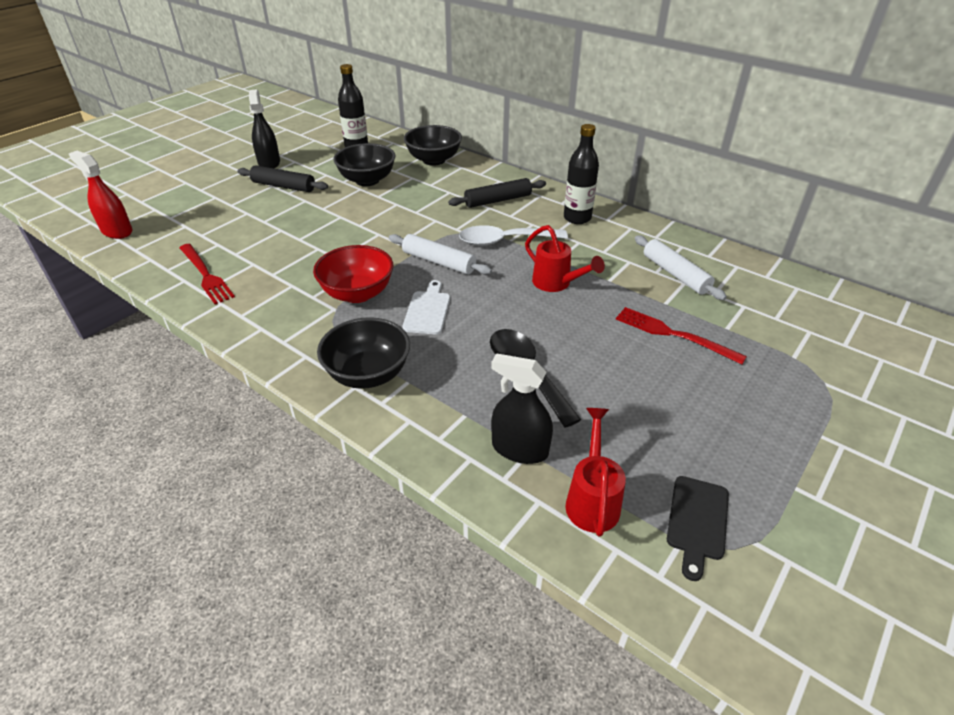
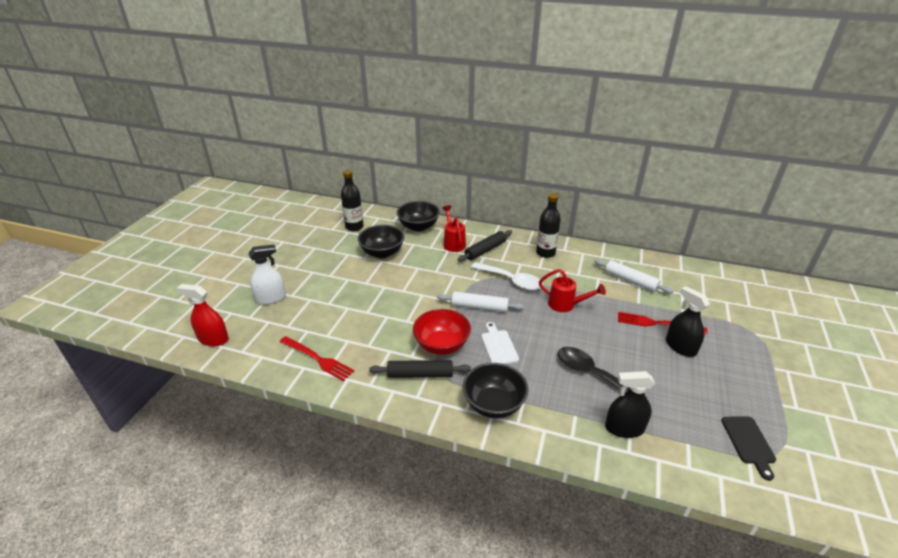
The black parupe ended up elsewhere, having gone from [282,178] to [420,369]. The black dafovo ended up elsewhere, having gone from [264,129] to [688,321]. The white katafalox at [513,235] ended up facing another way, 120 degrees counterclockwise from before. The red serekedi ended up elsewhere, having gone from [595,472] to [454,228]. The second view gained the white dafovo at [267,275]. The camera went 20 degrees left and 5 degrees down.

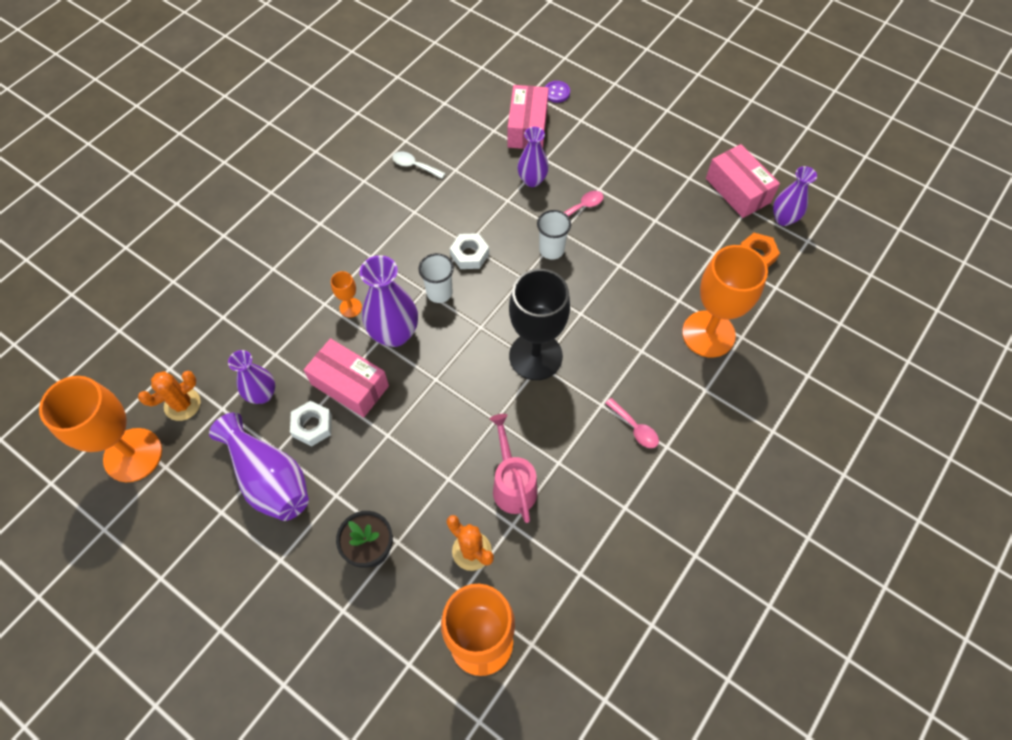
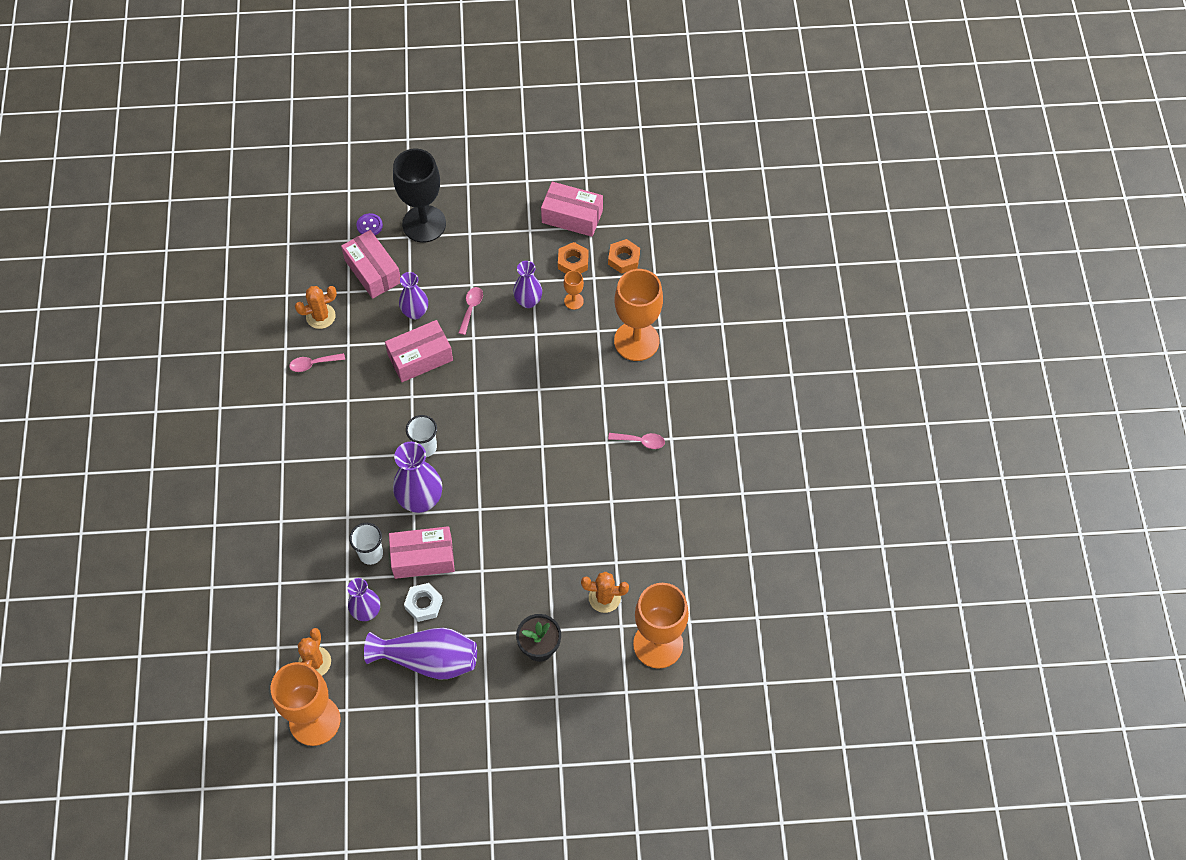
The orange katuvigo ended up elsewhere, having gone from [346,294] to [574,290]. What was the white katafalox at [418,165] turned into the pink katafalox at [317,362]. The second view lost the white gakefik at [469,251]. The second view lost the pink serekedi at [513,468]. The black katuvigo ended up elsewhere, having gone from [539,324] to [419,196]. The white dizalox ended up elsewhere, having gone from [554,235] to [366,544]. The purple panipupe ended up elsewhere, having gone from [795,196] to [527,284]. The second view gained the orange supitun at [316,307]. The second view gained the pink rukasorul at [419,351]. The second view gained the orange gakefik at [573,257]. The camera went 40 degrees left and 0 degrees up.

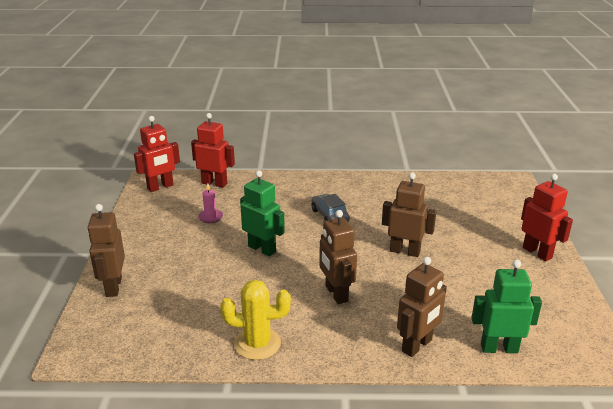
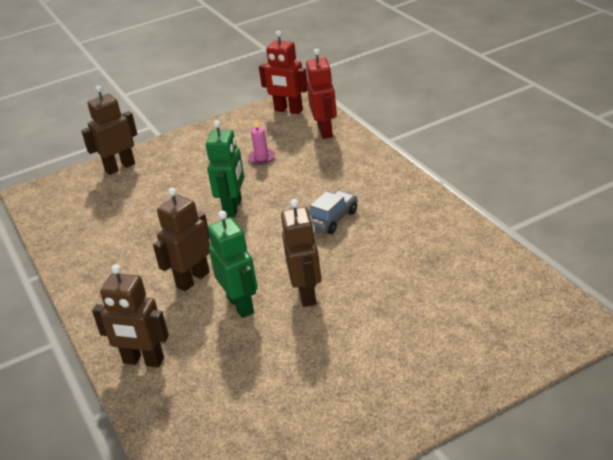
The second view lost the yellow supitun at [255,320]. The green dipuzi ended up elsewhere, having gone from [506,306] to [233,264]. The second view lost the red dipuzi at [547,217]. The camera went 65 degrees right and 5 degrees up.

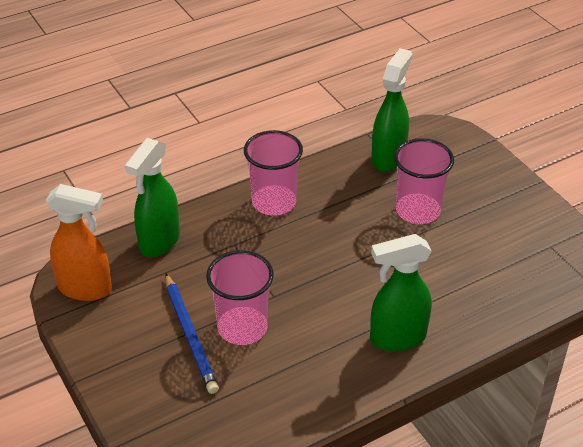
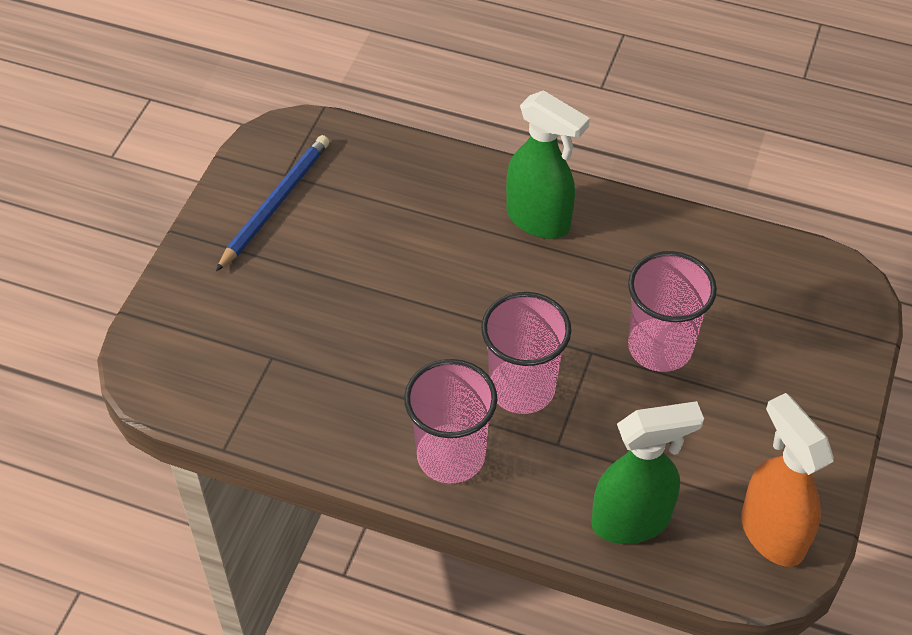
The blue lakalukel ended up elsewhere, having gone from [192,334] to [273,203]. The second view lost the green dafovo at [391,110]. The pink dizalox ended up elsewhere, having gone from [424,181] to [526,353]. The camera went 130 degrees left and 10 degrees up.

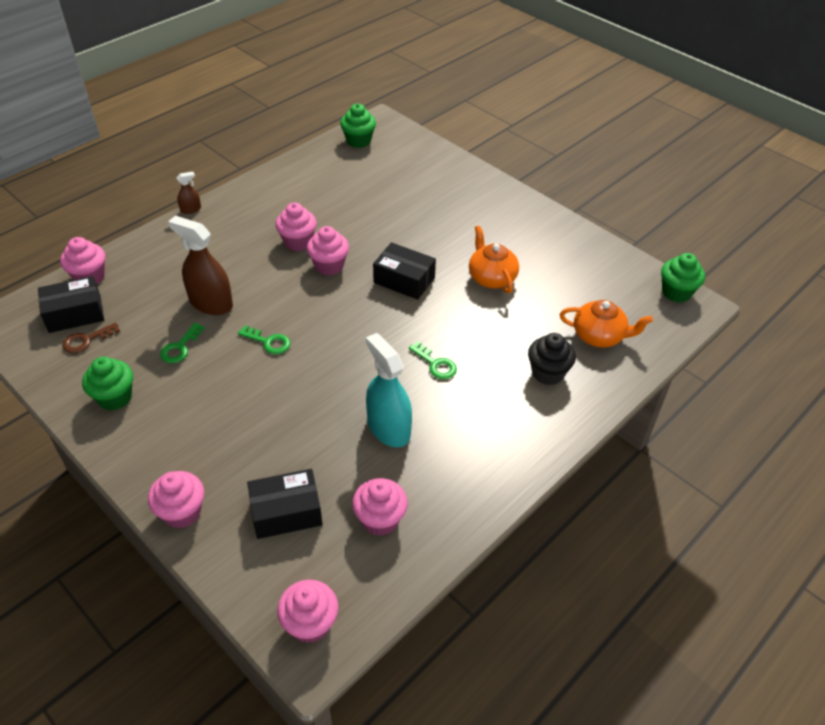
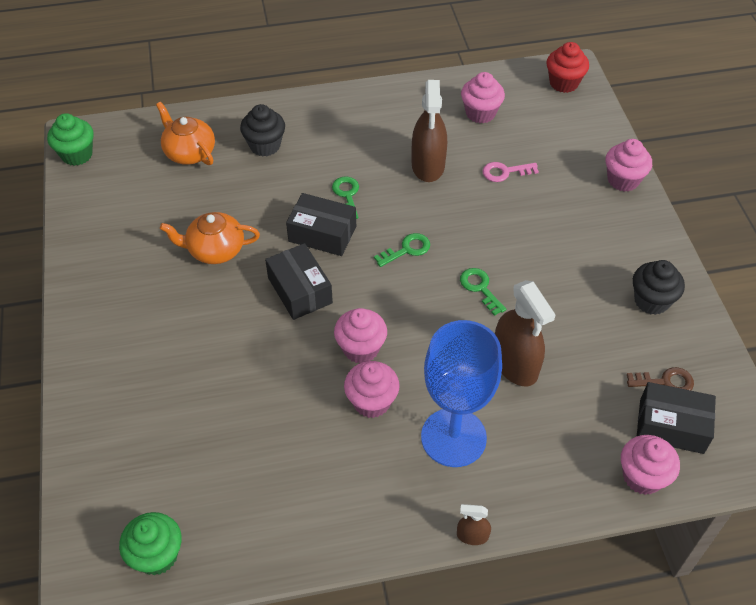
What was the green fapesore at [107,383] turned into the black fapesore at [659,287]. The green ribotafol ended up elsewhere, having gone from [182,343] to [402,250]. The black rukasorul ended up elsewhere, having gone from [285,504] to [321,224]. What was the pink fapesore at [308,611] turned into the red fapesore at [568,67]. What was the turquoise dafovo at [389,390] turned into the brown dafovo at [429,131]. The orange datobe at [494,259] ended up facing another way, 75 degrees clockwise from before. The second view gained the blue katuvigo at [461,393]. The second view gained the pink ribotafol at [510,172]. The camera went 145 degrees left and 5 degrees up.

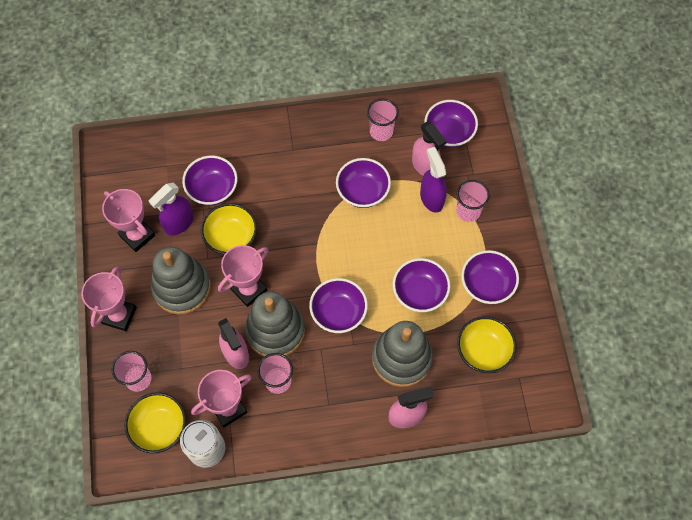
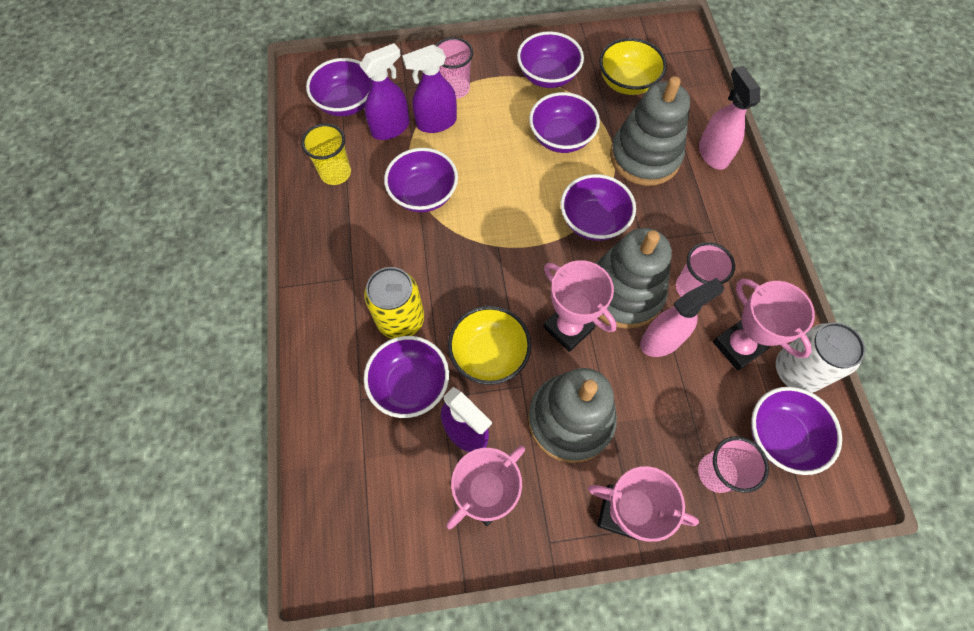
What was the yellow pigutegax at [155,422] turned into the purple pigutegax at [796,431]. What was the pink dizalox at [383,120] turned into the yellow dizalox at [326,154]. What was the pink dafovo at [429,148] turned into the purple dafovo at [384,91]. The second view gained the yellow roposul at [394,303]. The camera went 90 degrees left and 0 degrees up.

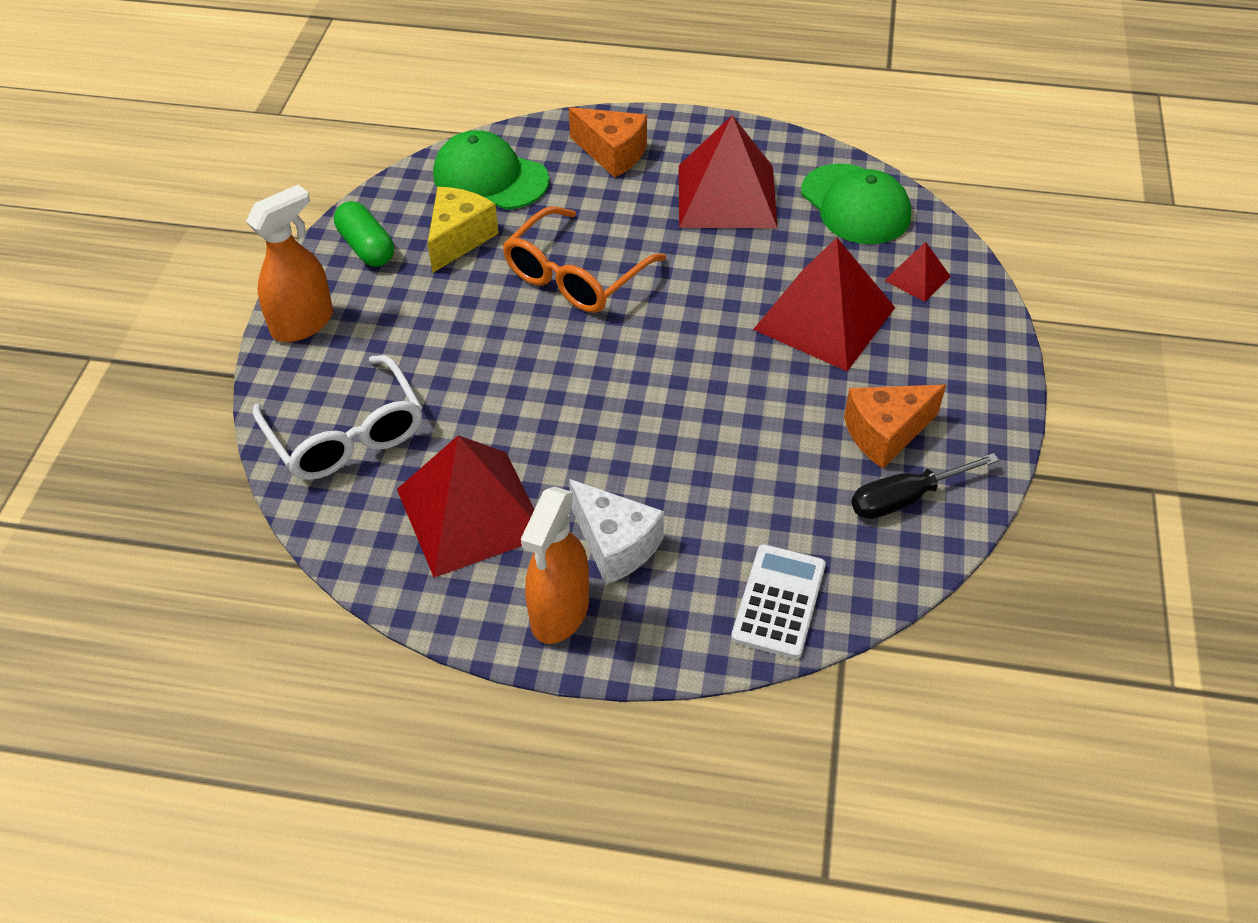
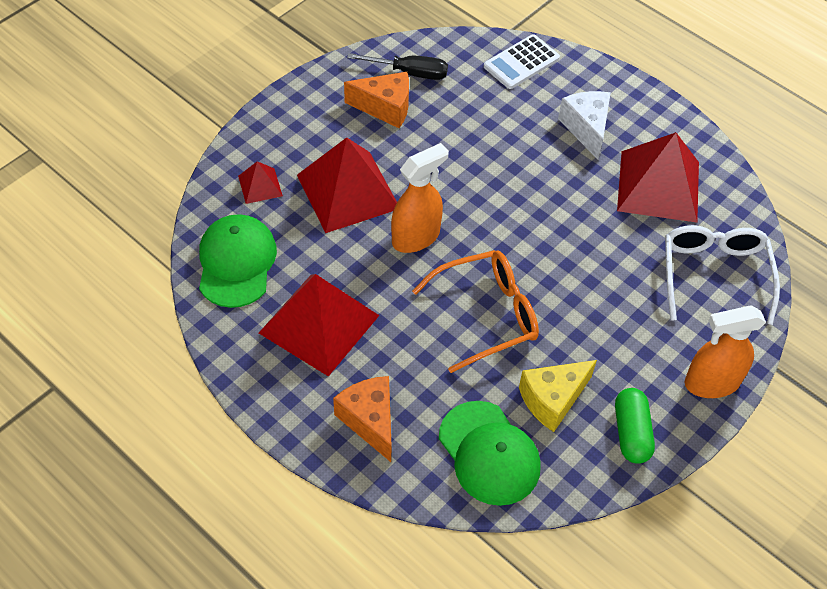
The orange dafovo ended up elsewhere, having gone from [555,565] to [420,198]. The camera went 150 degrees left and 5 degrees up.

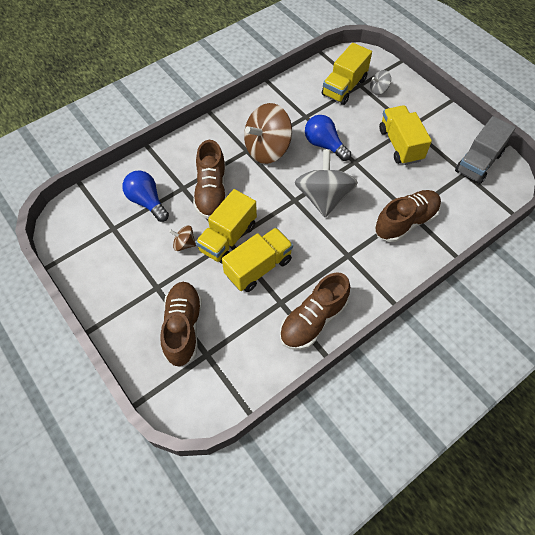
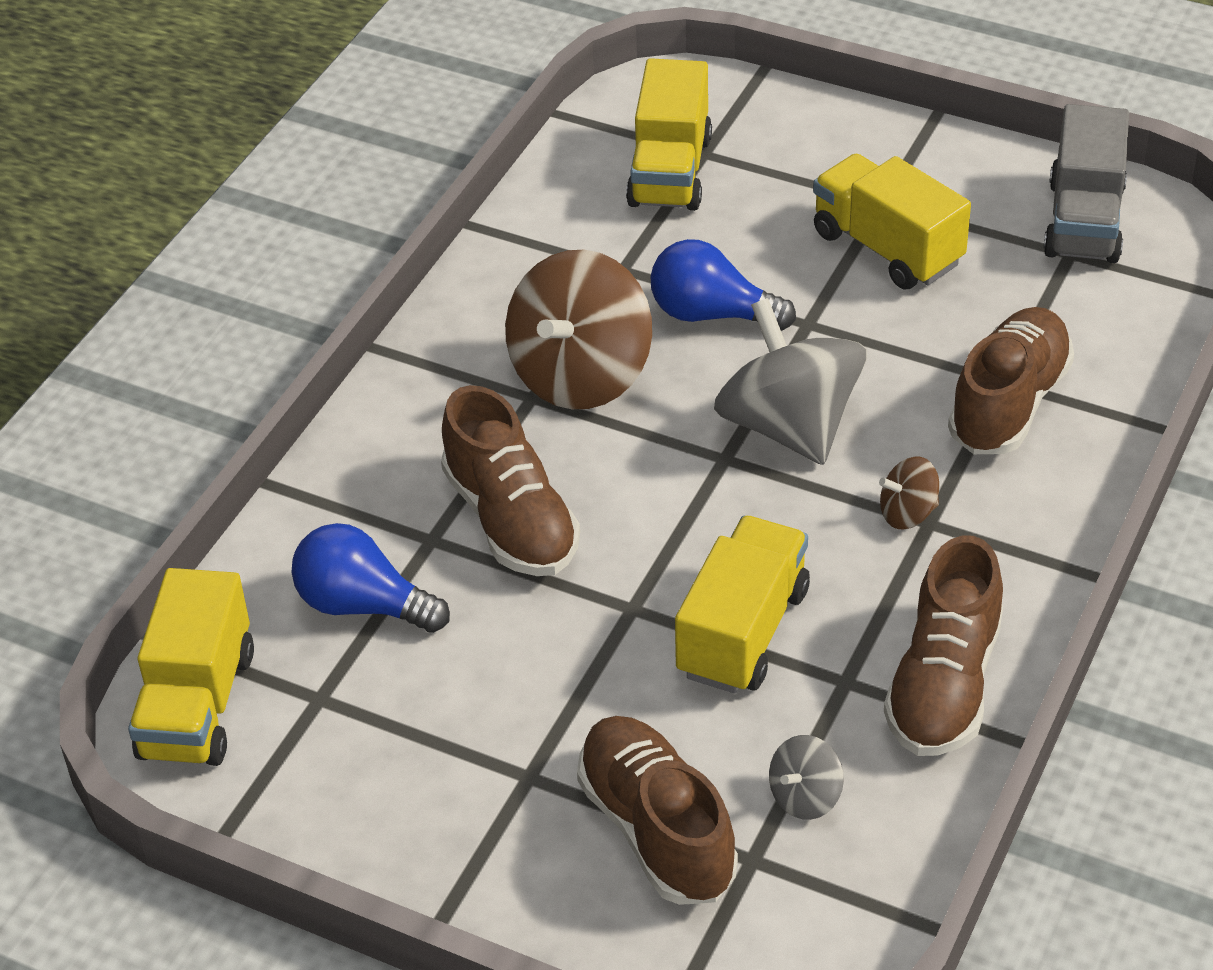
The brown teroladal ended up elsewhere, having gone from [182,238] to [909,493]. The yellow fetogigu ended up elsewhere, having gone from [226,226] to [191,667]. The grey teroladal ended up elsewhere, having gone from [380,82] to [806,777]. The camera went 25 degrees left and 15 degrees down.

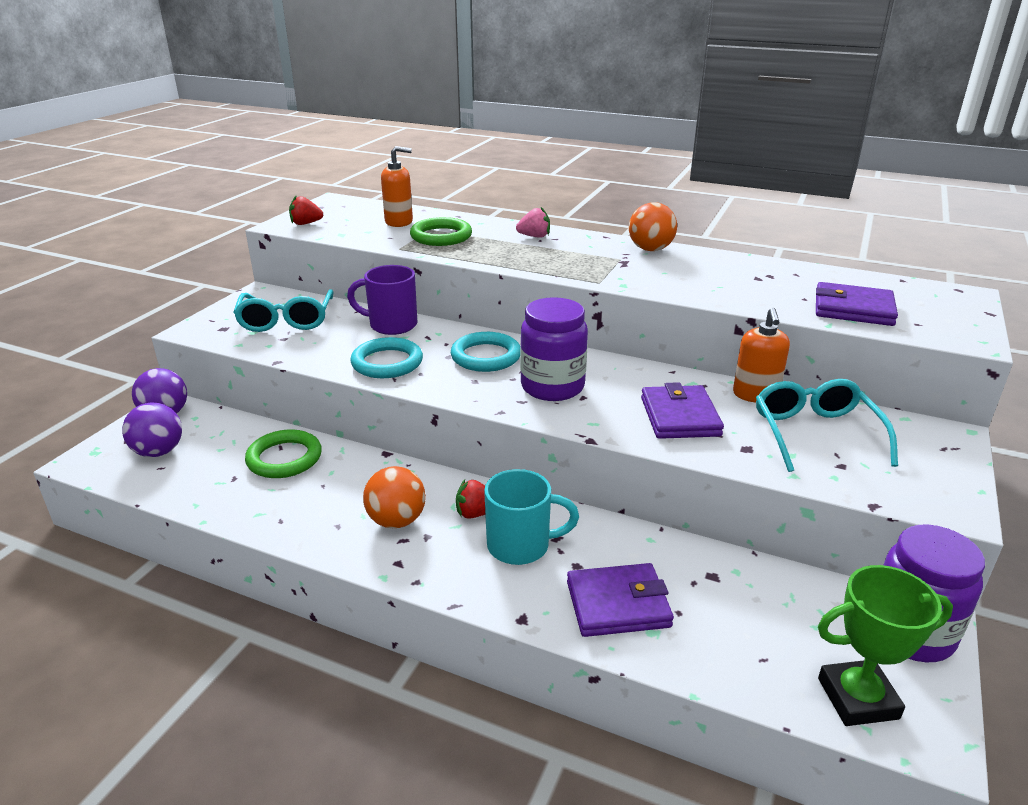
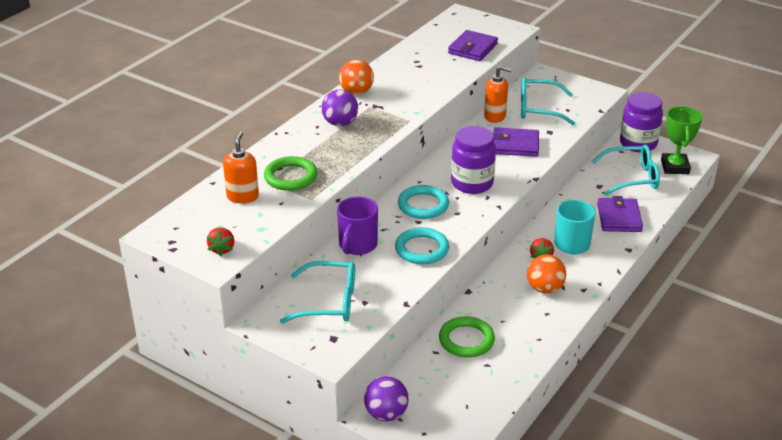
The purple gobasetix ended up elsewhere, having gone from [152,430] to [340,108]. The second view lost the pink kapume at [533,222]. The second view gained the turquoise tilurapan at [626,170]. The camera went 80 degrees left and 5 degrees up.

